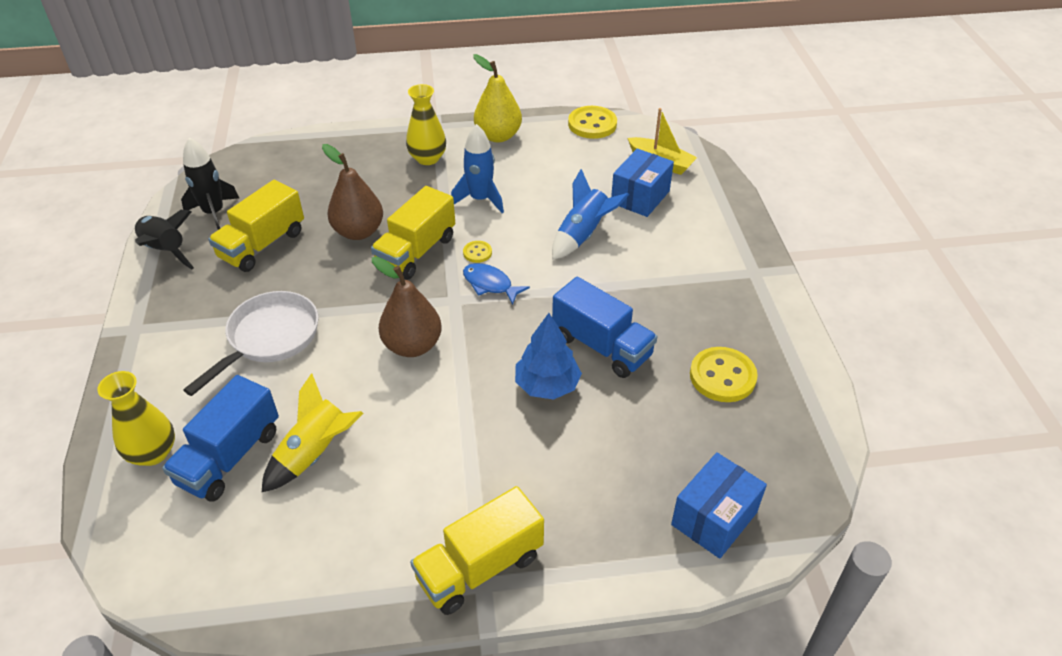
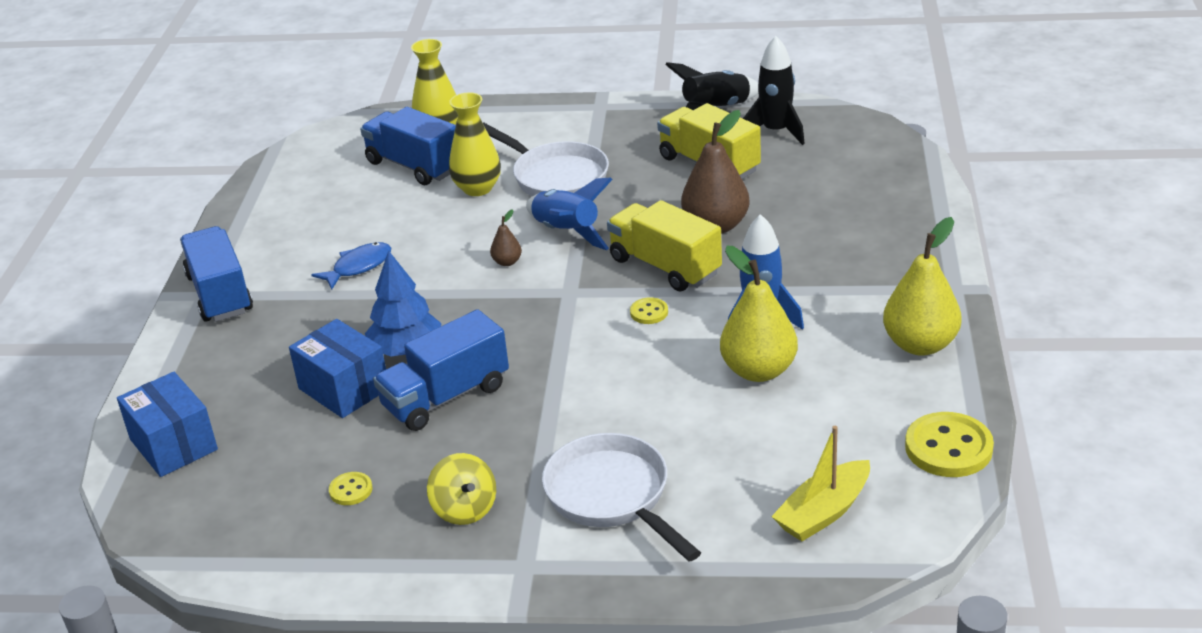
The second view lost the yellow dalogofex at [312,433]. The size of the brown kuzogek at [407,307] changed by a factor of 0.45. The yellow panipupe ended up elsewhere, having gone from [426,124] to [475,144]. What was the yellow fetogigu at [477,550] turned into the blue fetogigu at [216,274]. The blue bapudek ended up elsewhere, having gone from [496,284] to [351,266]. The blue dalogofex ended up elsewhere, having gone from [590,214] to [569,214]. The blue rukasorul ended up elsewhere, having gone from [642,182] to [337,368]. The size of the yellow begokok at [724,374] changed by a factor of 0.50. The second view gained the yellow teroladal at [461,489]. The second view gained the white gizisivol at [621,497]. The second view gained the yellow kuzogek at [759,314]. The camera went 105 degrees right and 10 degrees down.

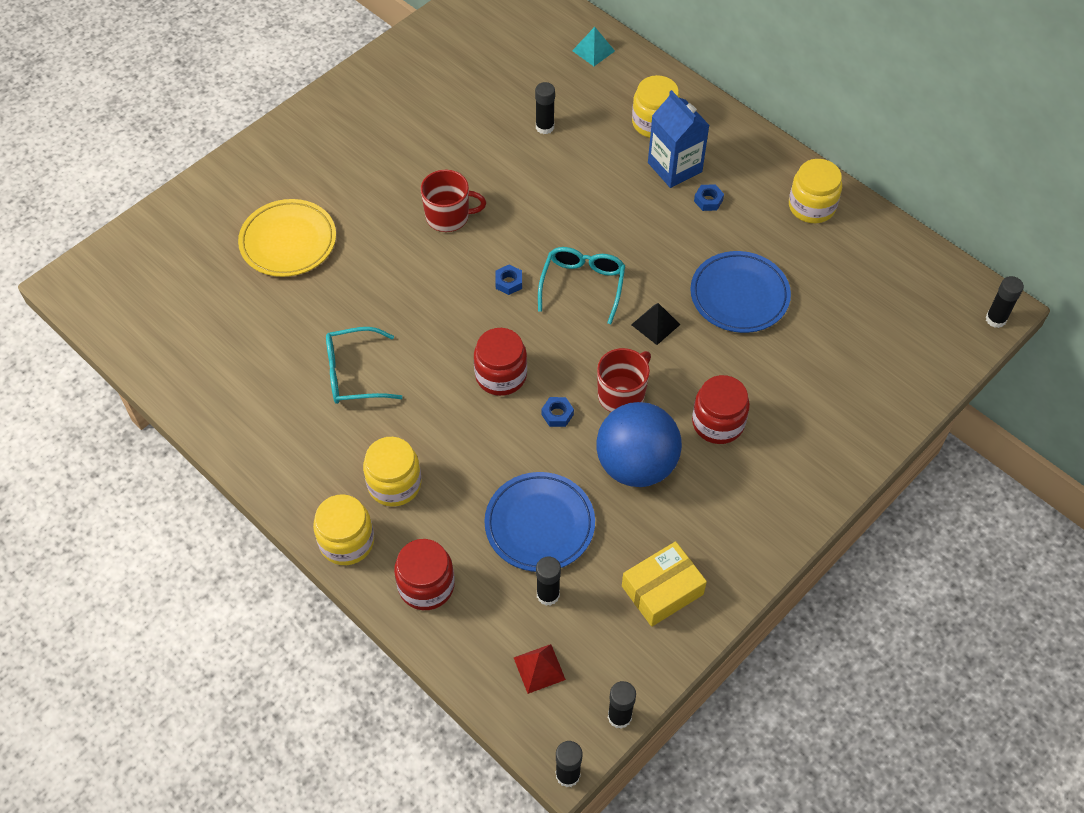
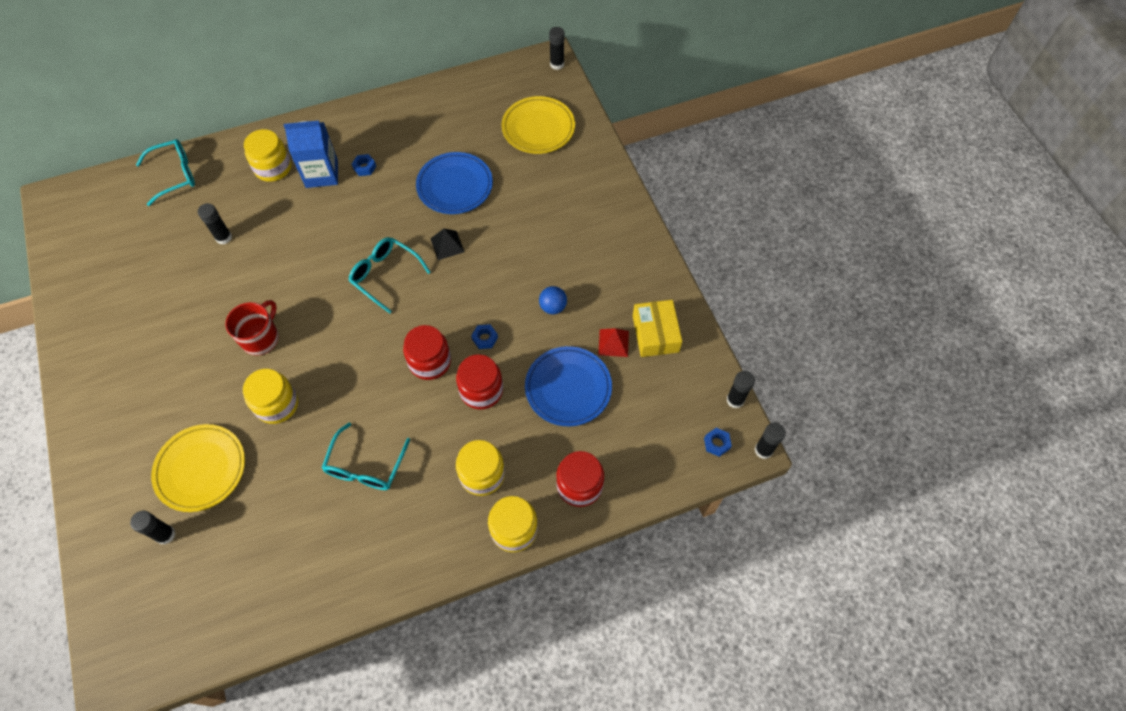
The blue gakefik ended up elsewhere, having gone from [508,280] to [718,442]. The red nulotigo ended up elsewhere, having gone from [540,669] to [613,342]. The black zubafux ended up elsewhere, having gone from [548,581] to [153,527]. Where the turquoise nulotigo stood at [593,46], the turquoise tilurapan came to stand at [165,172]. The size of the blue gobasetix at [639,444] changed by a factor of 0.44. The second view lost the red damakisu at [624,380]. The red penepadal ended up elsewhere, having gone from [721,409] to [479,382]. The yellow penepadal ended up elsewhere, having gone from [815,191] to [270,396]. The second view gained the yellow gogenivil at [538,125]. The camera went 65 degrees left and 5 degrees up.

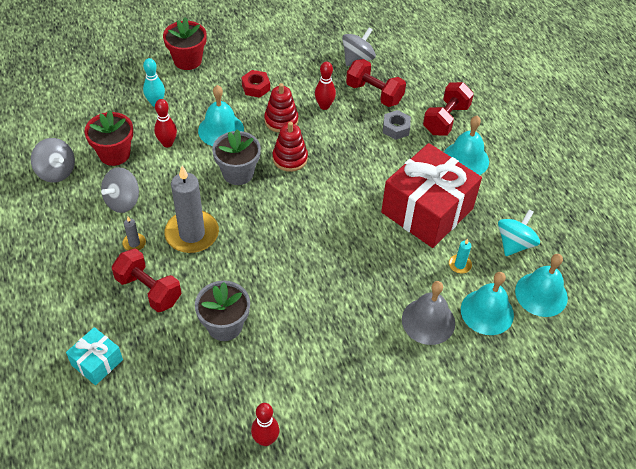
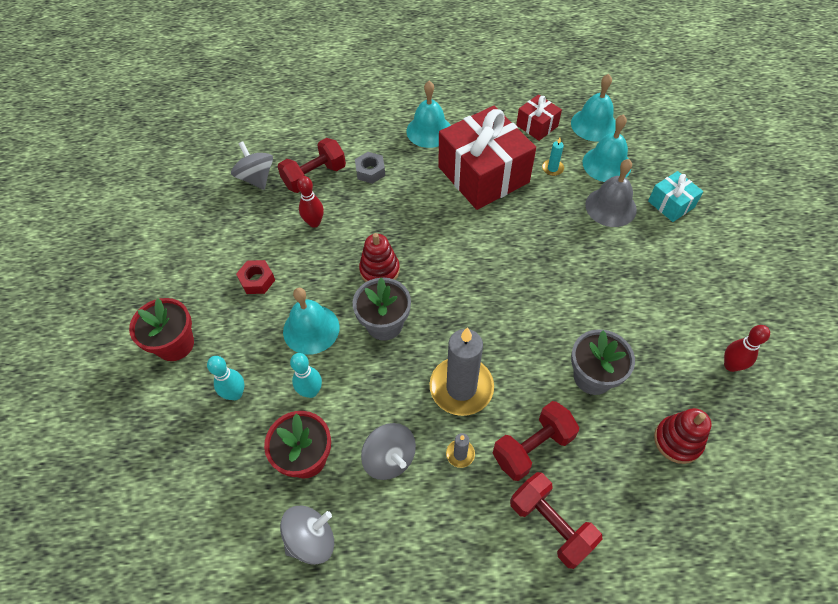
The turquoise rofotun ended up elsewhere, having gone from [94,356] to [675,196]. What was the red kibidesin at [165,123] turned into the turquoise kibidesin at [306,375]. The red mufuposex ended up elsewhere, having gone from [281,108] to [683,436]. The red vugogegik ended up elsewhere, having gone from [448,109] to [556,520]. Where the turquoise teroladal stood at [519,232], the red rofotun came to stand at [539,117]. The camera went 70 degrees left and 5 degrees up.

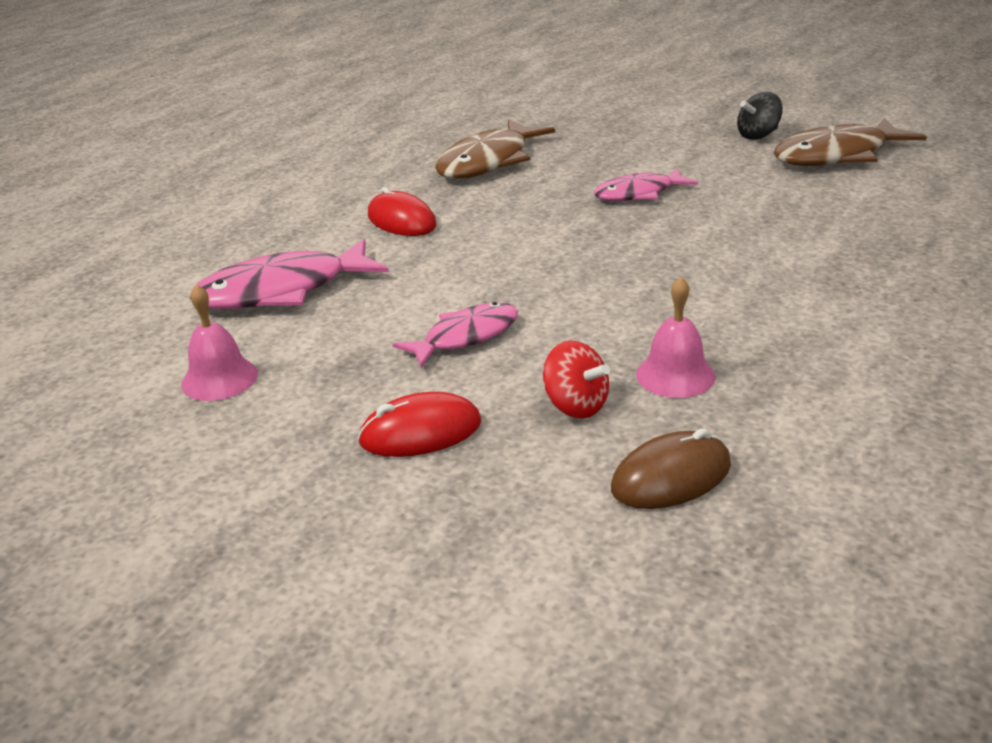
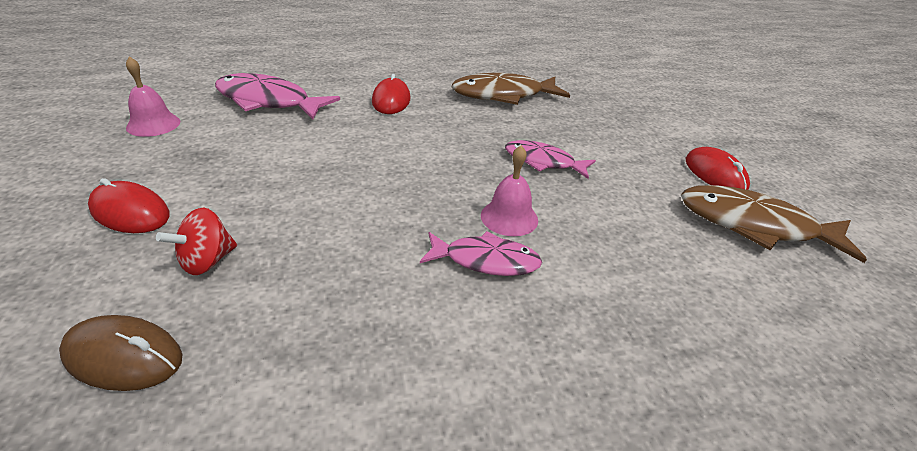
The pink bapudek ended up elsewhere, having gone from [455,335] to [481,253]. The red teroladal at [576,379] ended up facing another way, 45 degrees clockwise from before. The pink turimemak ended up elsewhere, having gone from [675,337] to [509,190]. Where the black teroladal stood at [760,116], the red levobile came to stand at [718,168]. The camera went 40 degrees right and 5 degrees up.

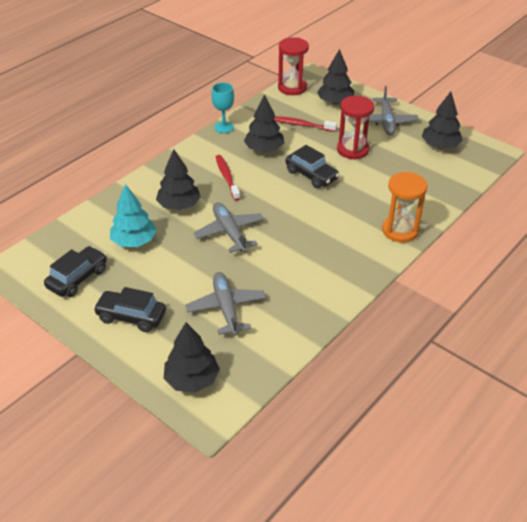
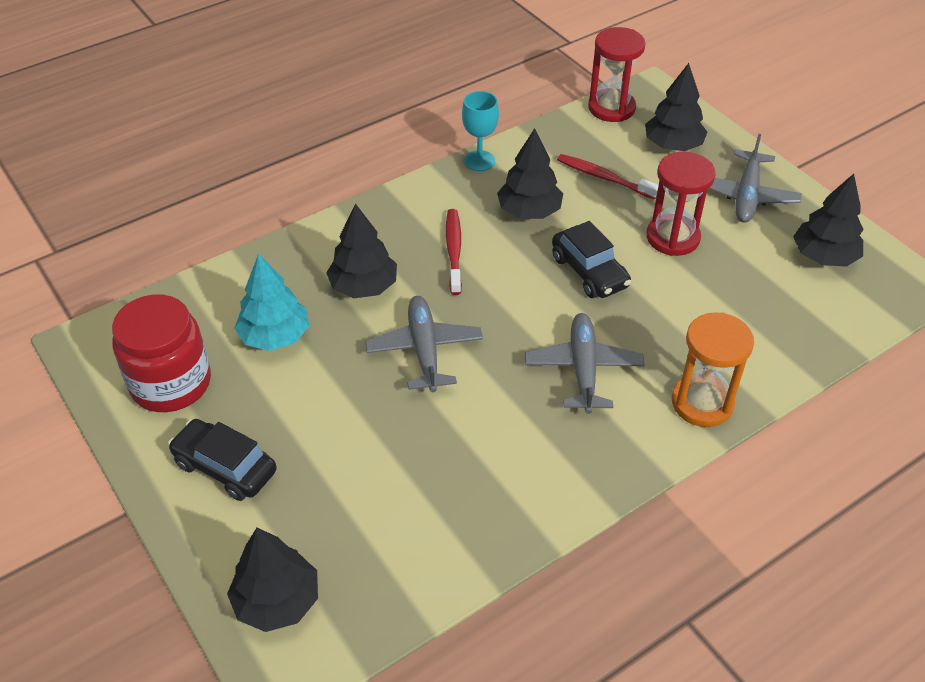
Where the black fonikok stood at [75,271], the red penepadal came to stand at [161,353]. The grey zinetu ended up elsewhere, having gone from [225,304] to [585,363]. The camera went 15 degrees right and 5 degrees up.

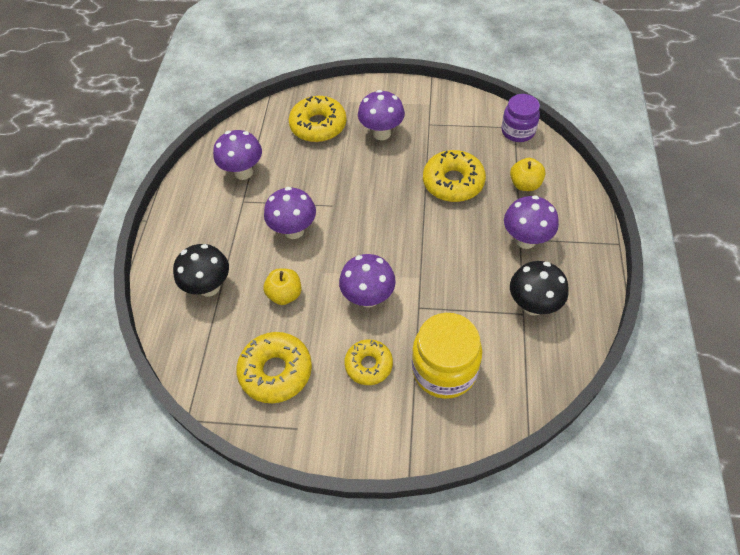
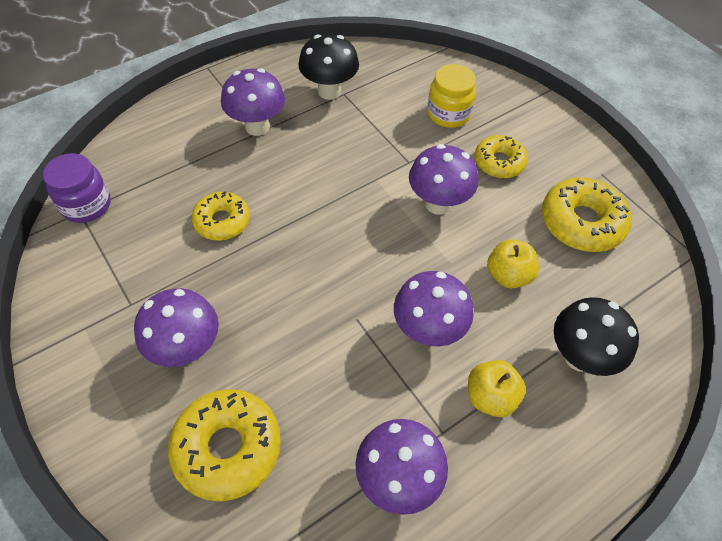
The size of the yellow penepadal at [447,356] changed by a factor of 0.67. The size of the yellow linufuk at [454,176] changed by a factor of 0.65. The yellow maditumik ended up elsewhere, having gone from [528,174] to [497,388]. The camera went 135 degrees left and 0 degrees up.

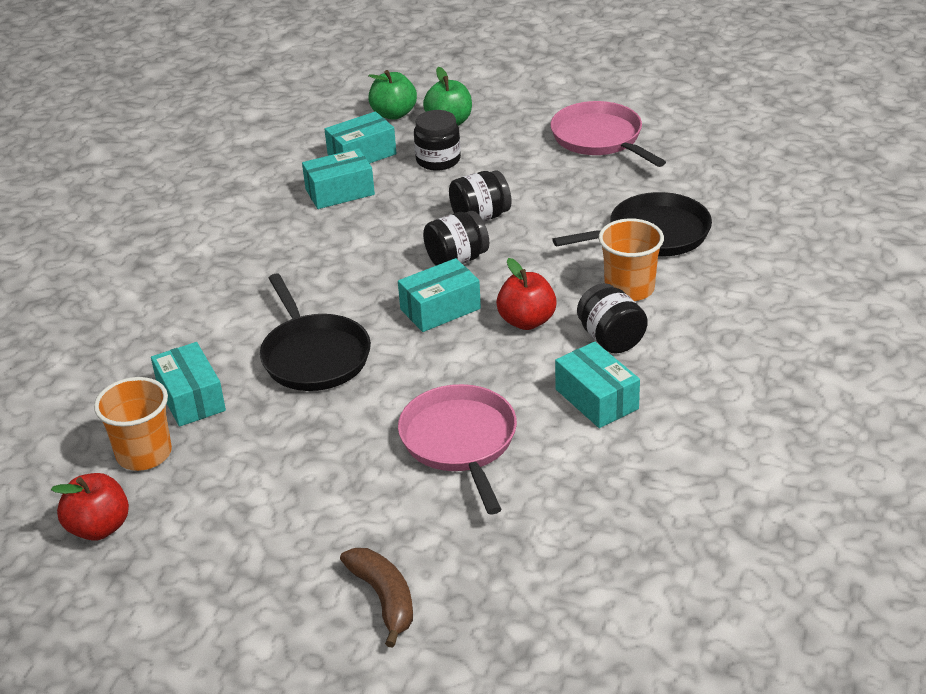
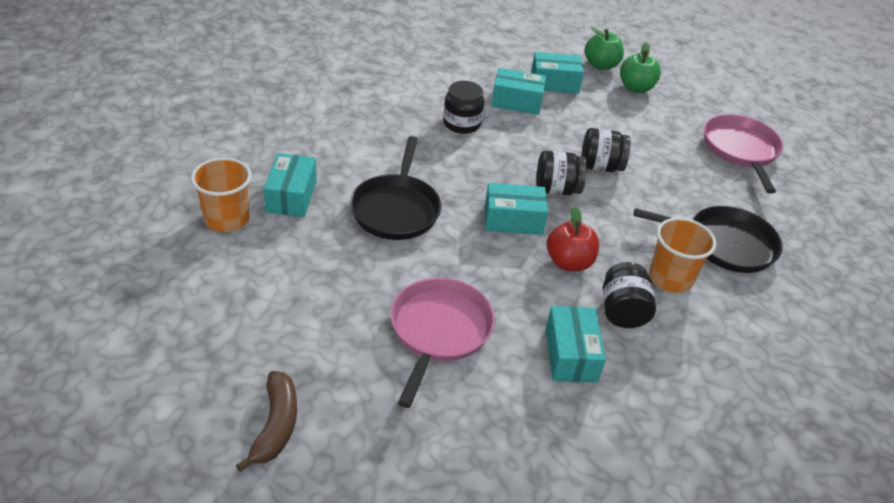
The second view lost the red maditumik at [90,507]. The black penepadal ended up elsewhere, having gone from [437,140] to [463,107]. The camera went 25 degrees right and 5 degrees up.

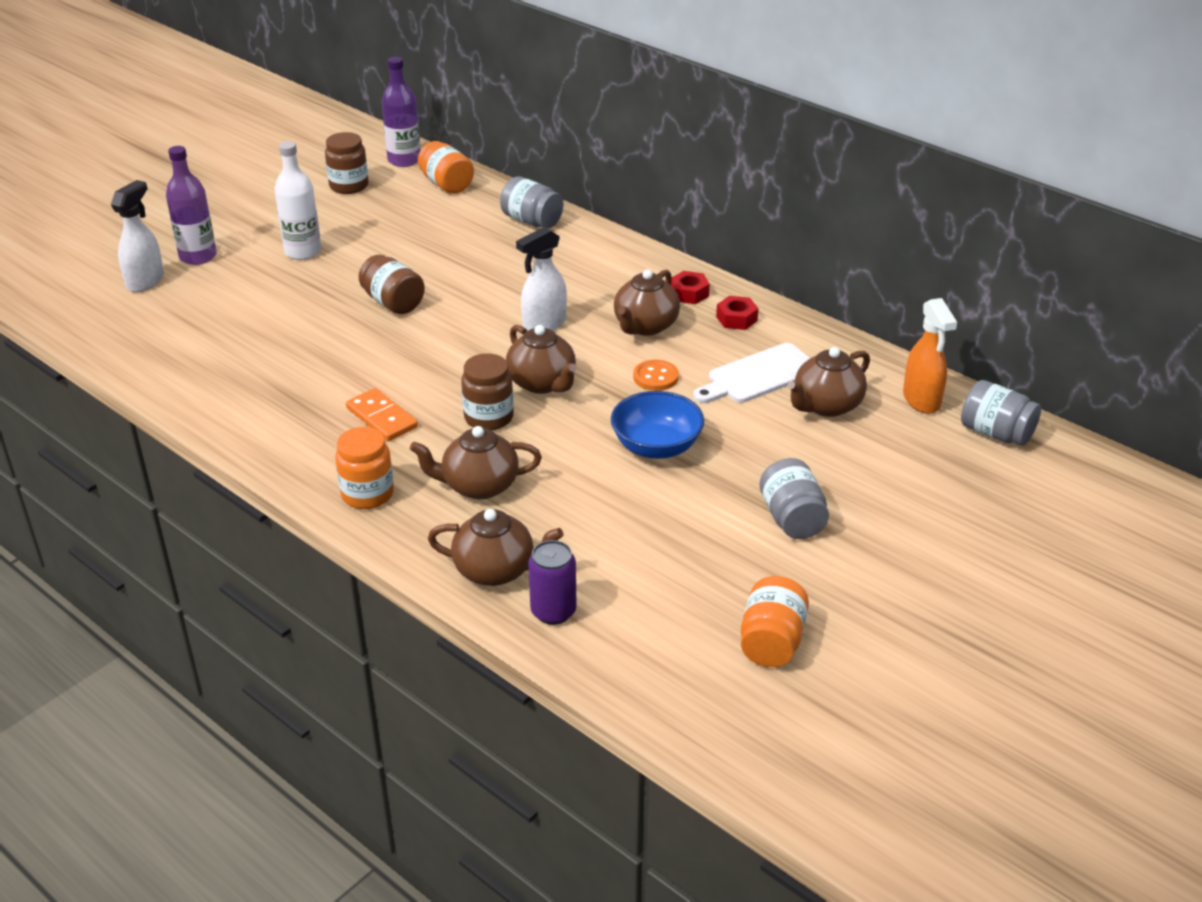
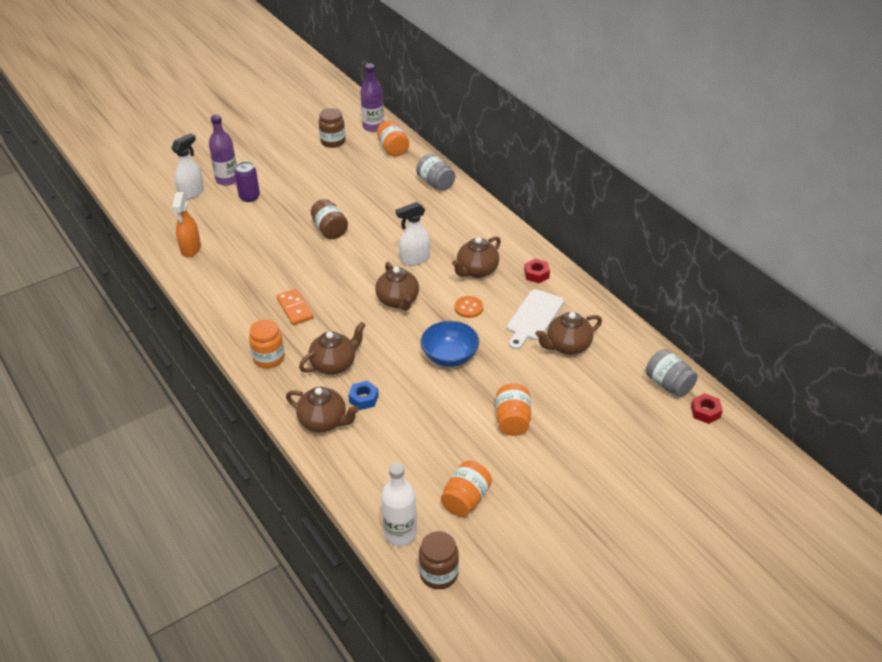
The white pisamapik ended up elsewhere, having gone from [297,200] to [399,504]. The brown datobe at [476,463] ended up facing another way, 135 degrees clockwise from before. The brown penepadal ended up elsewhere, having gone from [487,392] to [439,560]. The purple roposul ended up elsewhere, having gone from [552,582] to [247,182]. The red gakefik ended up elsewhere, having gone from [690,287] to [707,408]. The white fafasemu at [751,373] ended up facing another way, 45 degrees counterclockwise from before. What was the grey penepadal at [794,498] turned into the orange penepadal at [513,409]. The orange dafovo ended up elsewhere, having gone from [930,356] to [186,225]. The second view gained the blue gakefik at [363,395]. The camera went 15 degrees right and 5 degrees up.

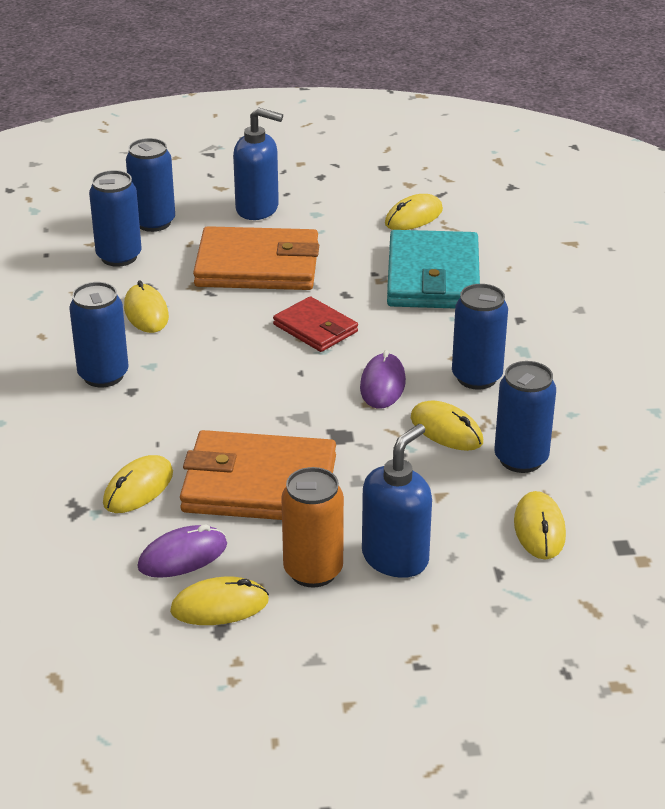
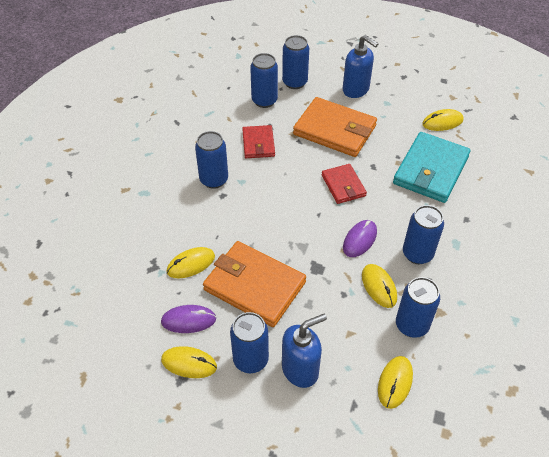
Where the yellow levobile stood at [146,306], the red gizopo came to stand at [258,141]. What was the orange roposul at [312,527] turned into the blue roposul at [249,342]. The camera went 25 degrees right and 15 degrees up.

